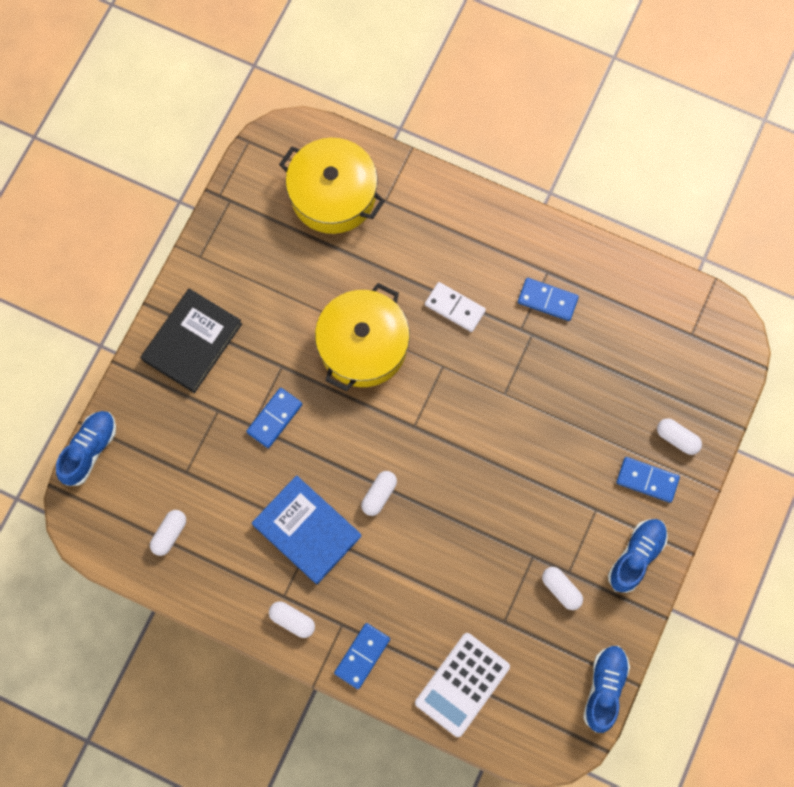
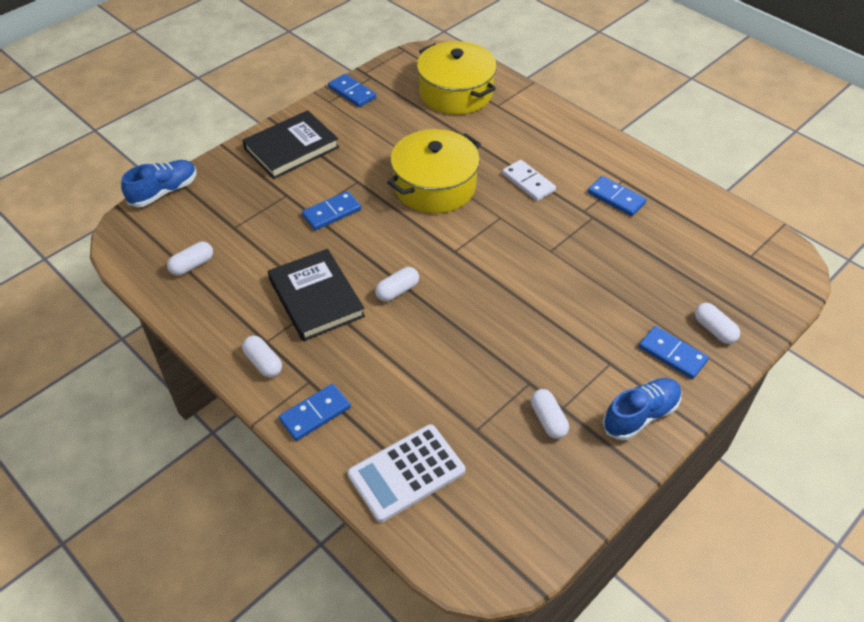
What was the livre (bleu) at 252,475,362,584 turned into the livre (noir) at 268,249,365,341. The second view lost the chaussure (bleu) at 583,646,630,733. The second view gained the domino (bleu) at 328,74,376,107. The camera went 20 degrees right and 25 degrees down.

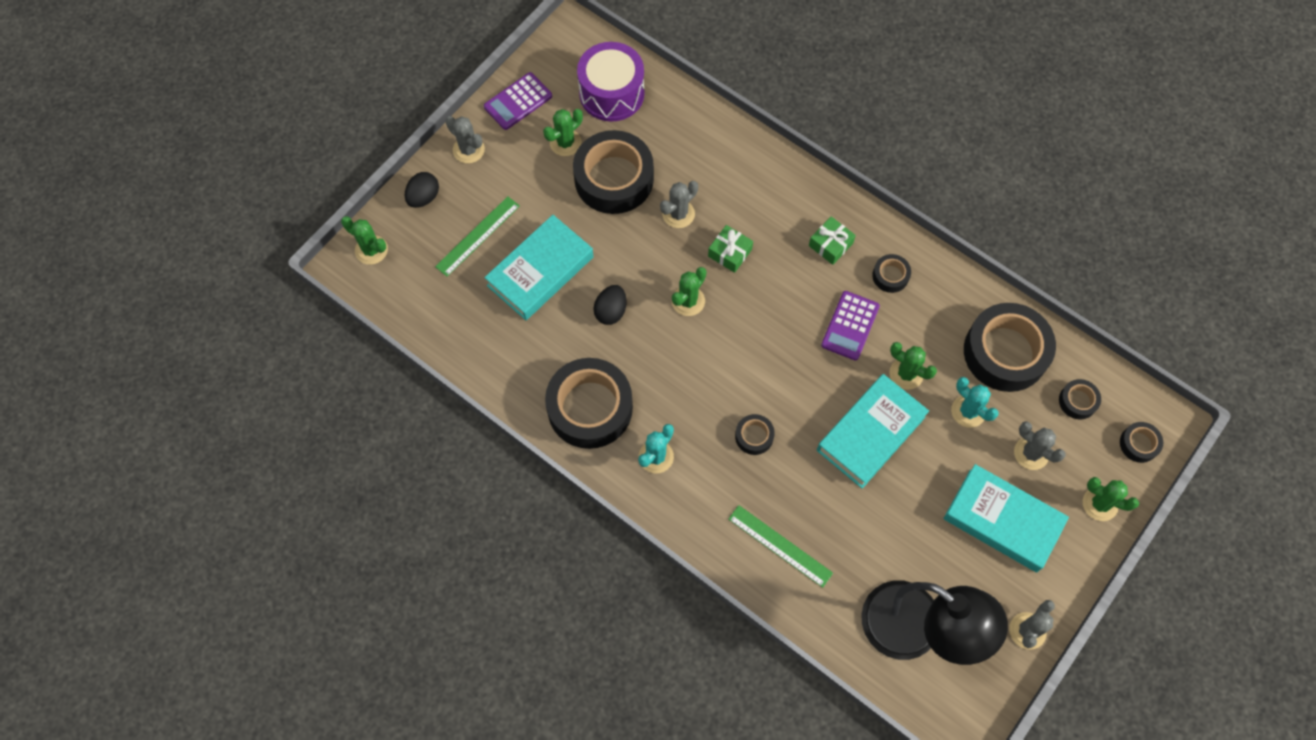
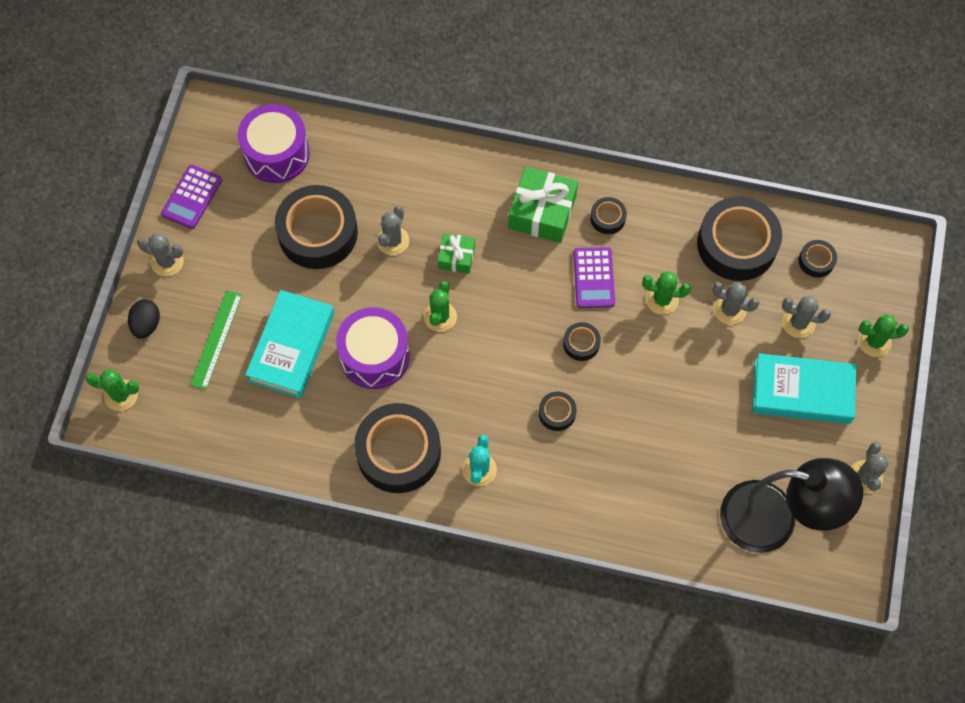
The second view lost the cactus (vert) at 543,109,583,156. Where the œuf (noir) stood at 593,285,626,325, the tambour (violet) came to stand at 336,308,410,389. The second view lost the règle (vert) at 728,505,833,588. The size of the cadeau (vert) at 809,216,856,265 changed by a factor of 1.77. The second view lost the livre (turquoise) at 817,374,929,489. What was the cactus (turquoise) at 951,377,999,428 turned into the cactus (gris) at 712,281,760,325. The ruban adhésif (noir) ended up elsewhere, having gone from 1120,422,1163,463 to 563,322,601,361. The camera went 25 degrees left and 0 degrees up.

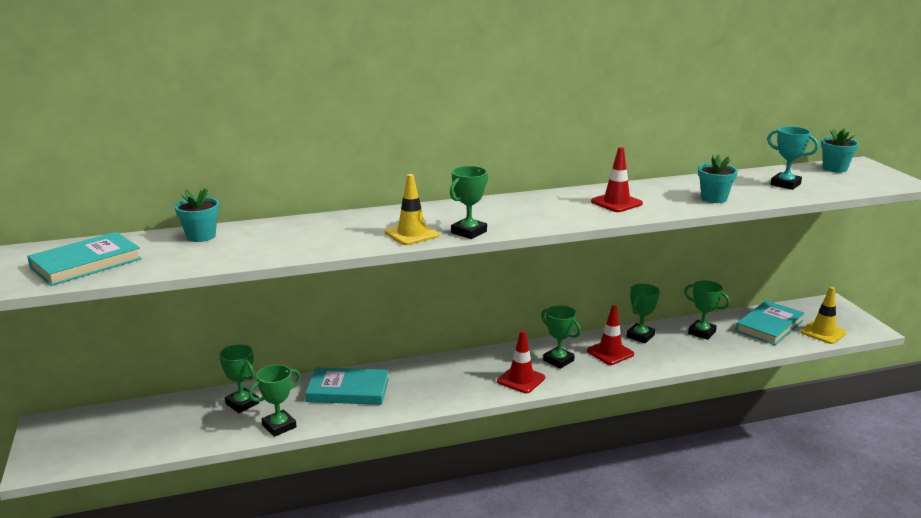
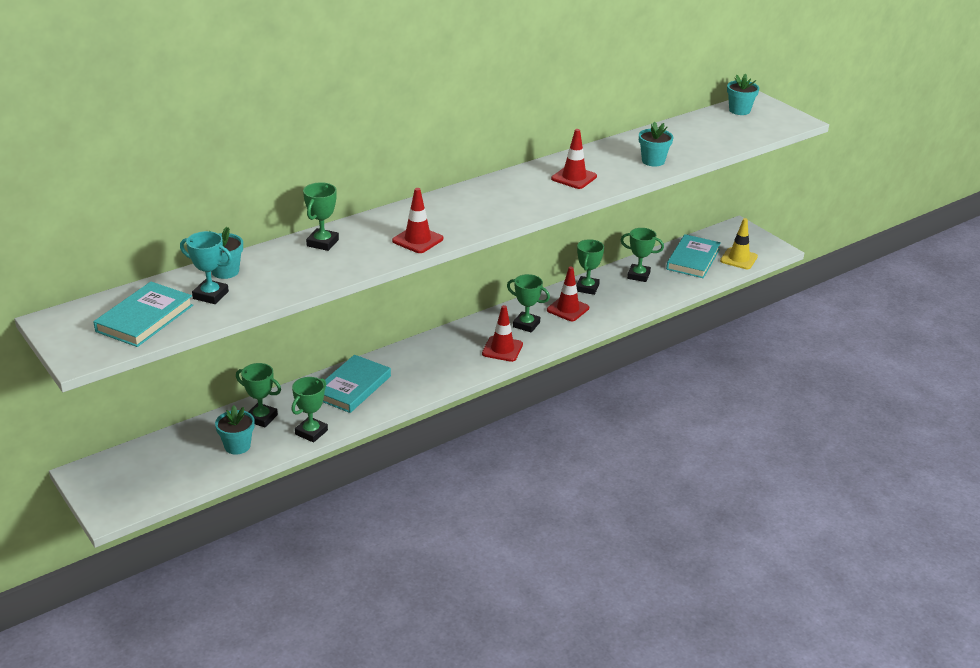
The livre (turquoise) at 305,367,389,405 ended up facing another way, 45 degrees counterclockwise from before. What was the cône de chantier (jaune) at 385,174,439,245 turned into the cône de chantier (rouge) at 392,188,443,253. The trophée (vert) ended up elsewhere, having gone from 450,166,488,239 to 303,182,339,251. The trophée (turquoise) ended up elsewhere, having gone from 767,126,819,190 to 180,231,232,304. The second view gained the pot de fleurs (turquoise) at 215,405,255,455. The camera went 20 degrees left and 10 degrees up.

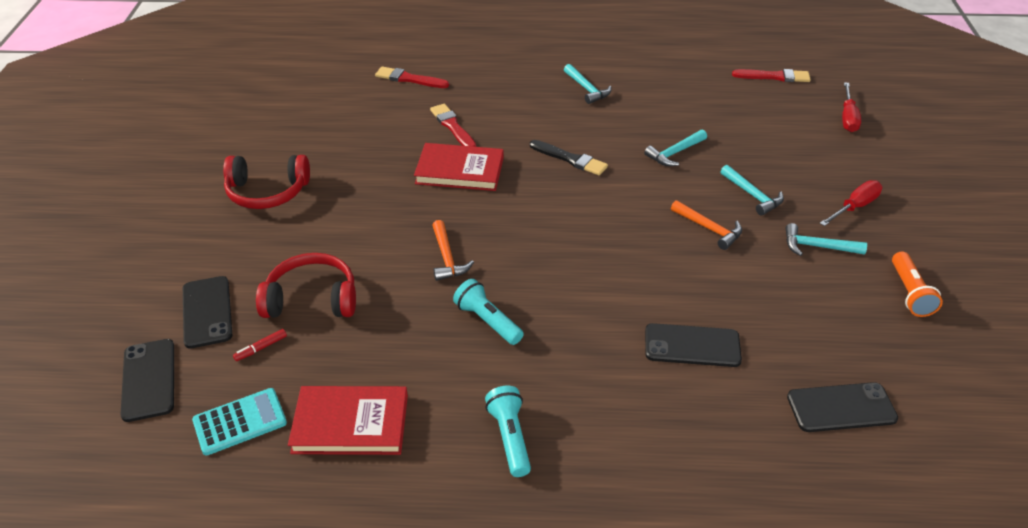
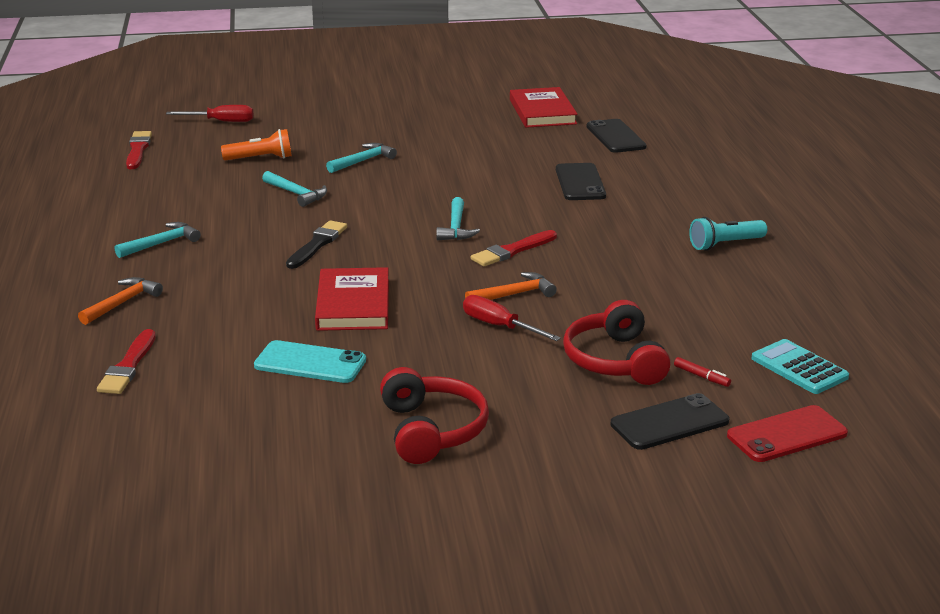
What was the téléphone (noir) at 120,339,174,422 turned into the téléphone (rouge) at 727,405,848,462. The livre (rouge) ended up elsewhere, having gone from 288,386,408,455 to 510,87,578,128. The pinceau (rouge) ended up elsewhere, having gone from 430,104,476,147 to 471,230,557,266. The second view lost the lampe de poche (turquoise) at 453,279,524,345. The marteau (orange) ended up elsewhere, having gone from 671,200,742,250 to 78,277,163,325. The marteau (turquoise) ended up elsewhere, having gone from 785,223,867,256 to 436,197,480,240. The tournevis (rouge) ended up elsewhere, having gone from 820,180,882,226 to 463,295,561,341. The lampe de poche (orange) ended up elsewhere, having gone from 892,252,943,317 to 221,129,292,161. The second view gained the téléphone (turquoise) at 254,340,366,383. The camera went 100 degrees left and 15 degrees down.

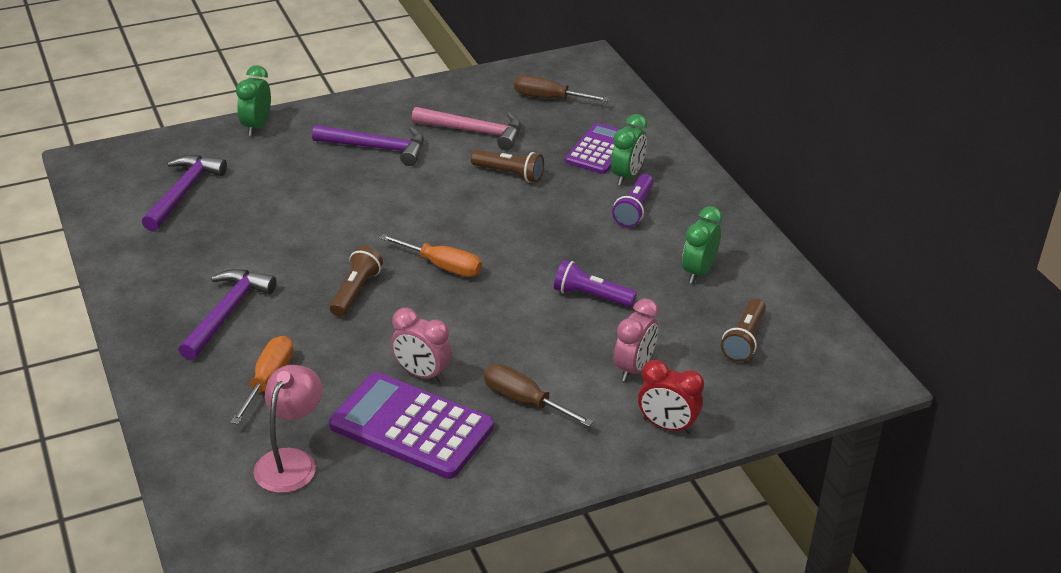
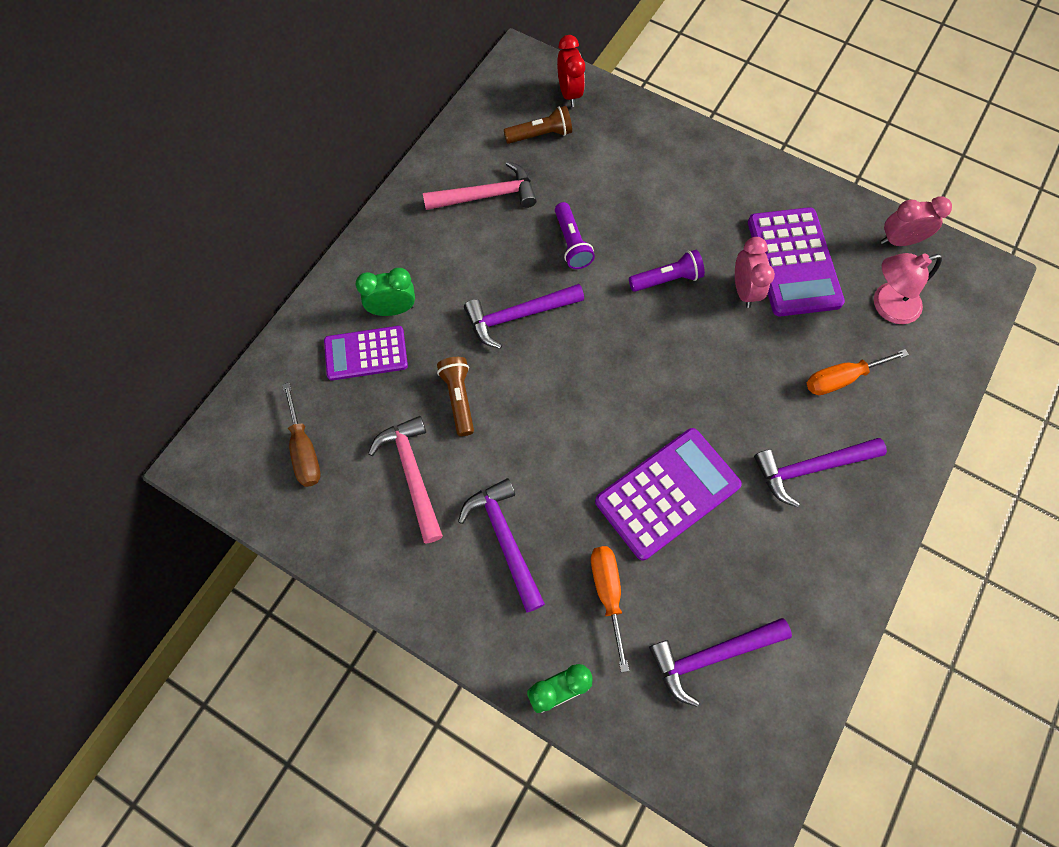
The second view lost the lampe de poche (marron) at 330,246,383,317. The tournevis (orange) ended up elsewhere, having gone from 379,234,482,277 to 591,546,629,673. The second view lost the tournevis (marron) at 484,364,594,427. The lampe de poche (violet) ended up elsewhere, having gone from 612,174,654,227 to 629,250,705,292. The réveil (rose) ended up elsewhere, having gone from 614,298,659,382 to 881,197,952,246. The réveil (rouge) ended up elsewhere, having gone from 638,360,704,434 to 557,35,585,107. Where the réveil (vert) stood at 682,206,722,284, the marteau (rose) came to stand at 423,161,537,210. The second view gained the marteau (violet) at 464,284,584,349. The second view gained the calculatrice (violet) at 595,428,742,560. The camera went 125 degrees left and 30 degrees up.

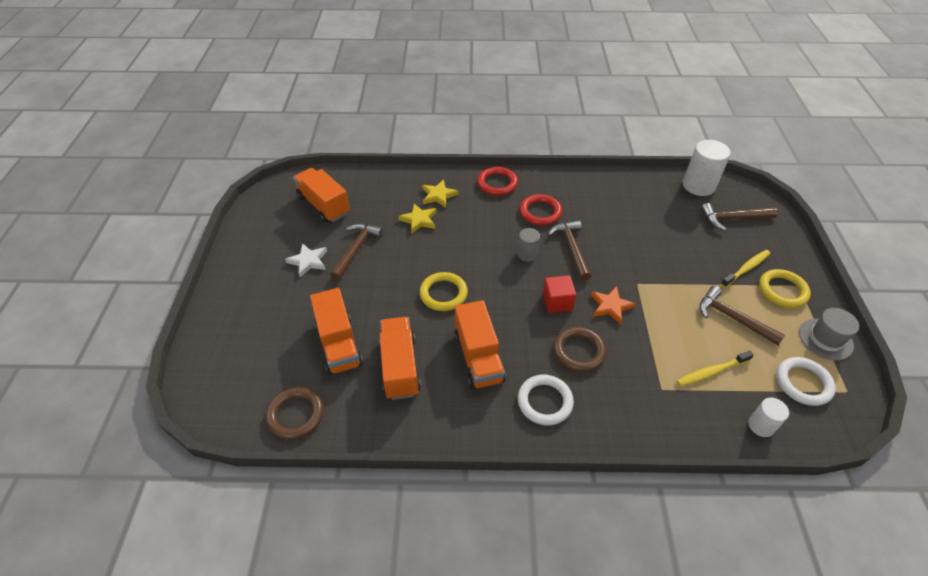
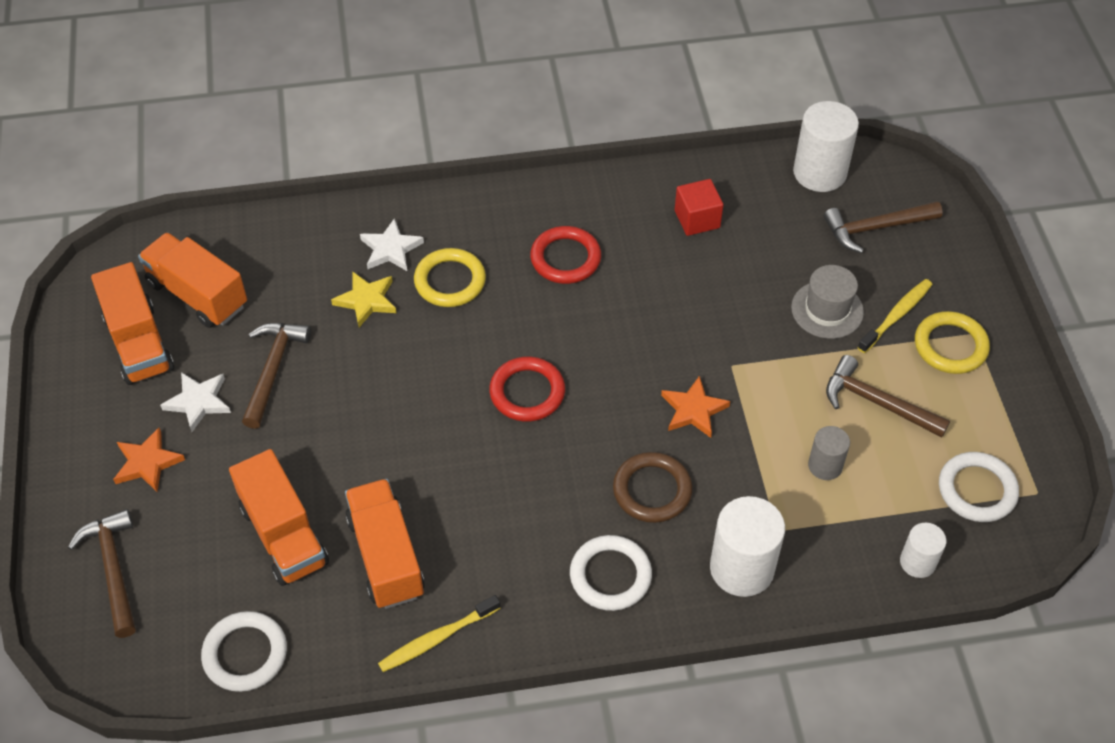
What was the anneau (marron) at 266,387,324,440 turned into the anneau (blanc) at 201,611,287,692. The anneau (jaune) ended up elsewhere, having gone from 419,272,468,311 to 414,248,486,307. What was the étoile (jaune) at 422,179,459,208 turned into the étoile (blanc) at 360,218,424,271. The camion (orange) ended up elsewhere, having gone from 454,300,506,389 to 91,262,174,385. The anneau (rouge) ended up elsewhere, having gone from 477,167,518,196 to 489,357,565,422. The cylindre (gris) ended up elsewhere, having gone from 517,228,540,262 to 808,426,850,480. The cube (rouge) ended up elsewhere, having gone from 543,275,576,313 to 675,179,723,236. The marteau (marron) ended up elsewhere, having gone from 548,220,591,281 to 68,509,136,638. The brosse à dents (jaune) ended up elsewhere, having gone from 676,351,754,386 to 378,595,501,672. The chapeau (gris) ended up elsewhere, having gone from 799,308,859,360 to 791,265,864,339. The second view gained the étoile (orange) at 113,428,185,492. The second view gained the cylindre (blanc) at 710,496,785,597. The camera went 10 degrees left and 5 degrees up.

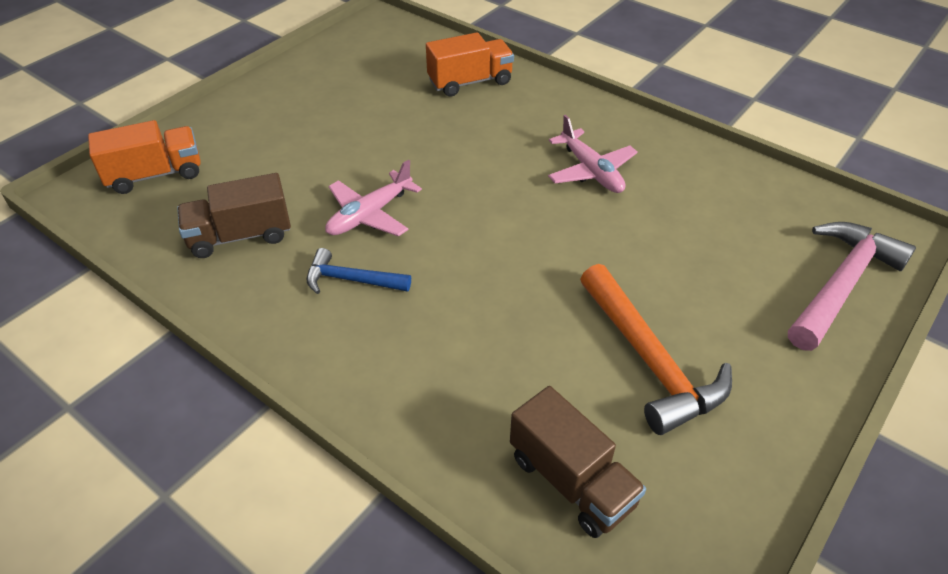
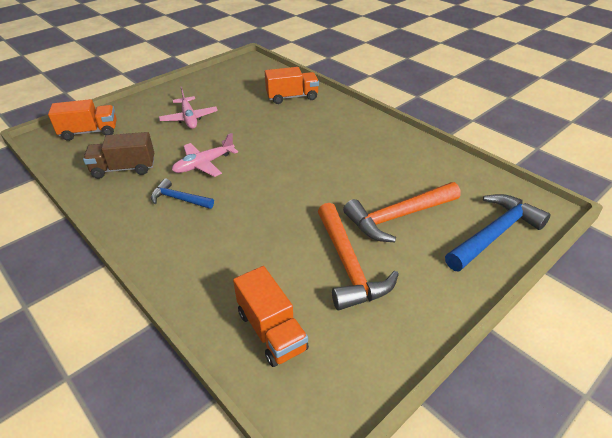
What was the camion (marron) at 510,386,646,538 turned into the camion (orange) at 233,266,309,367. The avion (rose) ended up elsewhere, having gone from 548,115,638,193 to 159,87,218,129. What was the marteau (rose) at 788,222,916,351 turned into the marteau (bleu) at 445,194,551,272. The second view gained the marteau (orange) at 343,182,461,242. The camera went 10 degrees right and 5 degrees down.

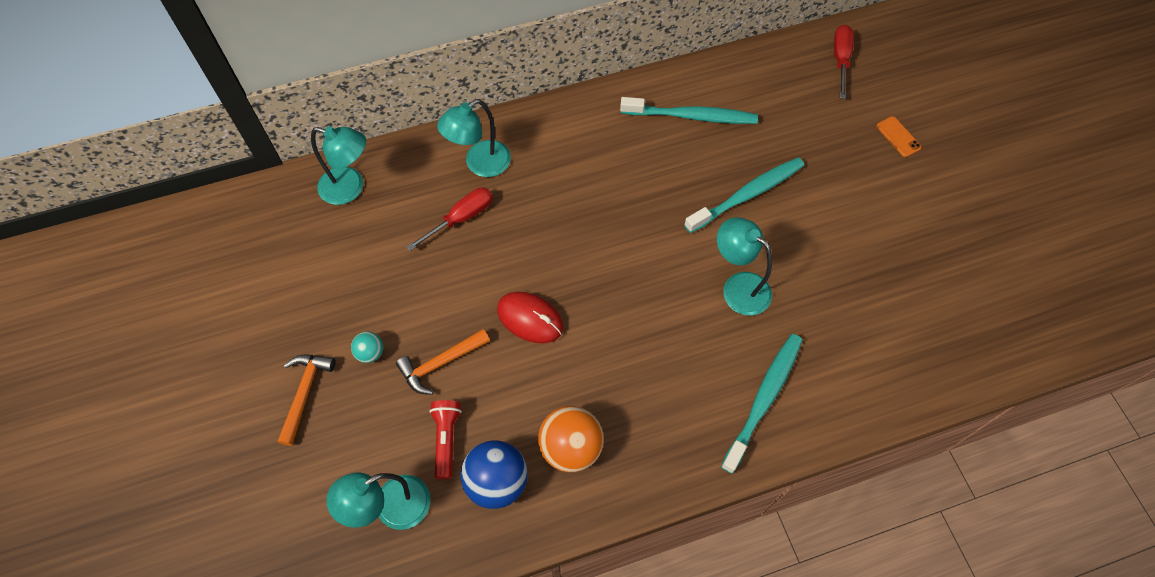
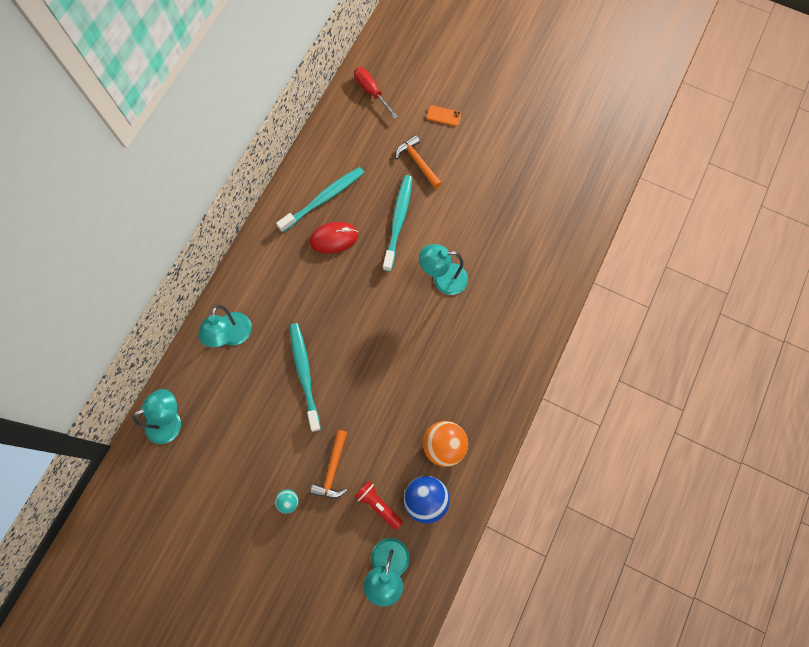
The marteau (orange) ended up elsewhere, having gone from 277,355,336,446 to 396,135,442,189. The second view lost the tournevis (rouge) at 406,188,493,251. The souris (rouge) ended up elsewhere, having gone from 497,292,563,343 to 310,222,358,254. The brosse à dents (turquoise) ended up elsewhere, having gone from 721,334,802,474 to 289,323,321,432. The camera went 45 degrees left and 10 degrees up.

